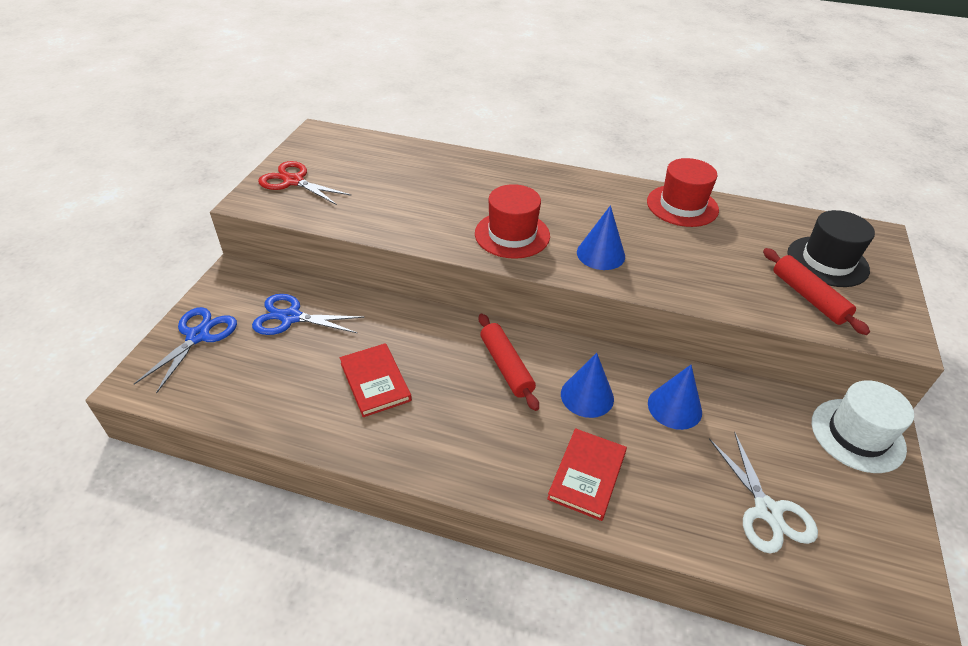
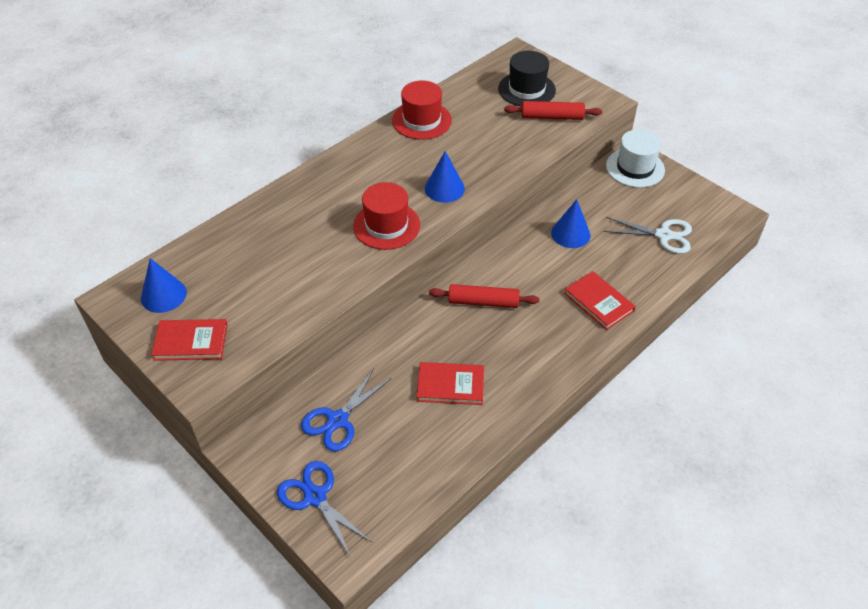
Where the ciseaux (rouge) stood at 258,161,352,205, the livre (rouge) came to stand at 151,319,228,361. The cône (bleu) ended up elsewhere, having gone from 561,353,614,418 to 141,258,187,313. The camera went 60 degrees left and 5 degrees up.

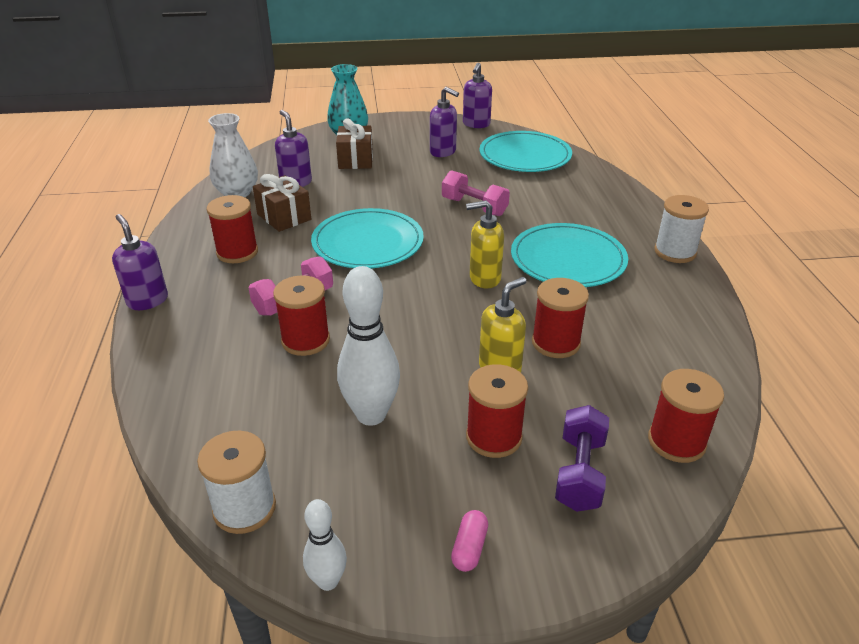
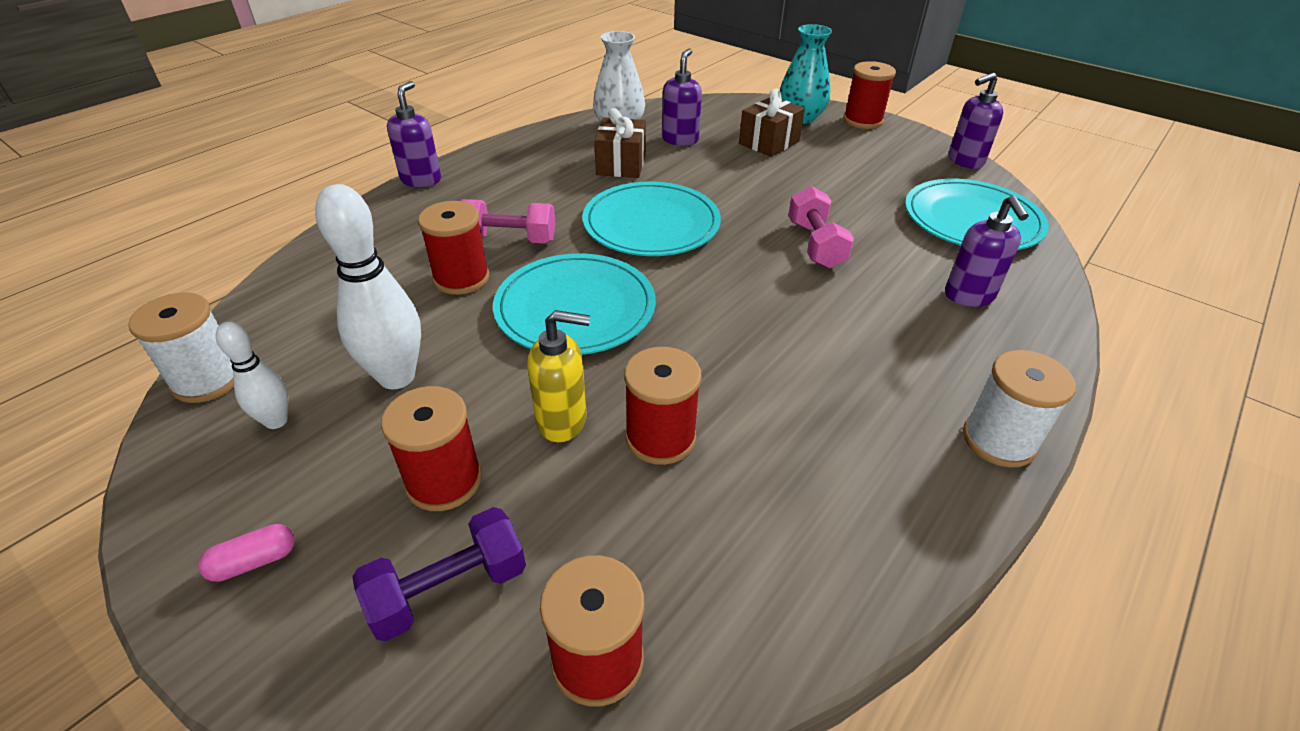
The bobine (rouge) ended up elsewhere, having gone from 206,195,258,263 to 843,61,896,129. The quille (blanc) ended up elsewhere, having gone from 303,499,347,591 to 216,322,288,429. The distributeur de savon (violet) ended up elsewhere, having gone from 430,87,459,157 to 945,195,1029,307. The second view lost the distributeur de savon (jaune) at 466,200,504,288. The assiette (turquoise) ended up elsewhere, having gone from 511,223,628,287 to 493,254,656,355. The camera went 45 degrees right and 5 degrees up.

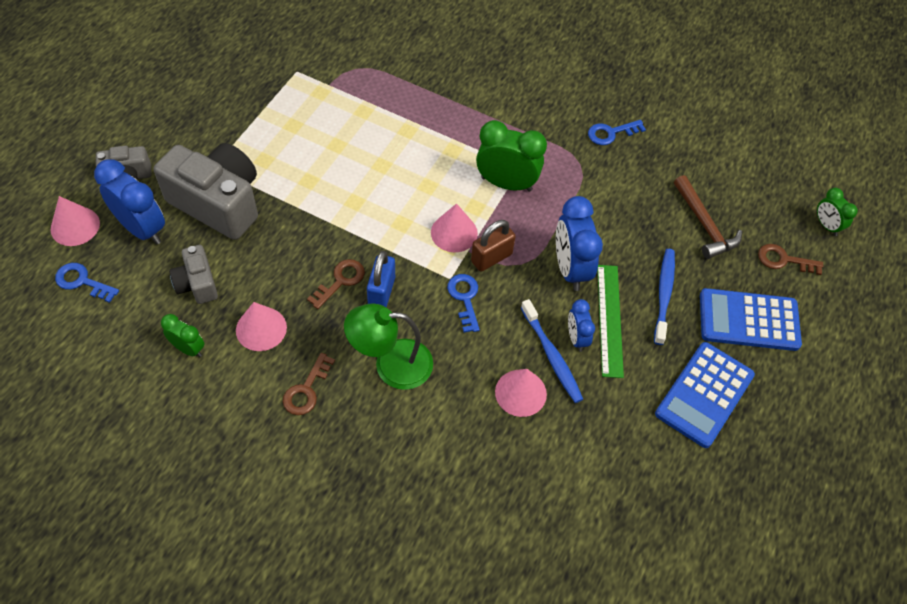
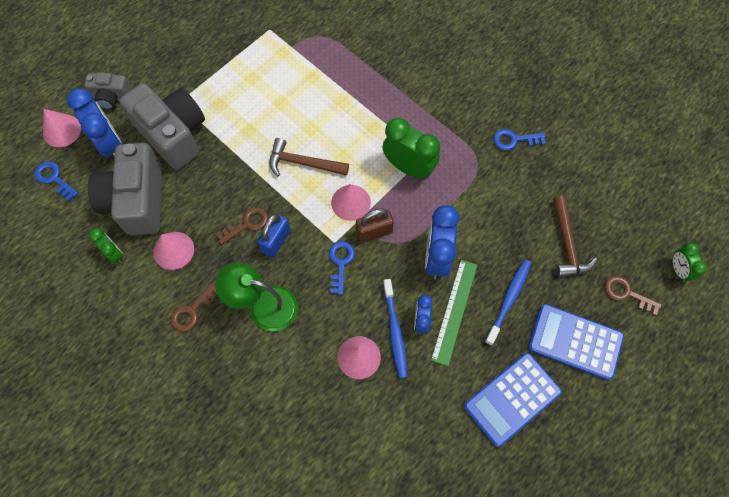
The size of the appareil photo (gris) at 169,245,218,304 changed by a factor of 1.93. The second view gained the marteau (marron) at 269,138,349,176. The camera went 20 degrees right and 10 degrees up.

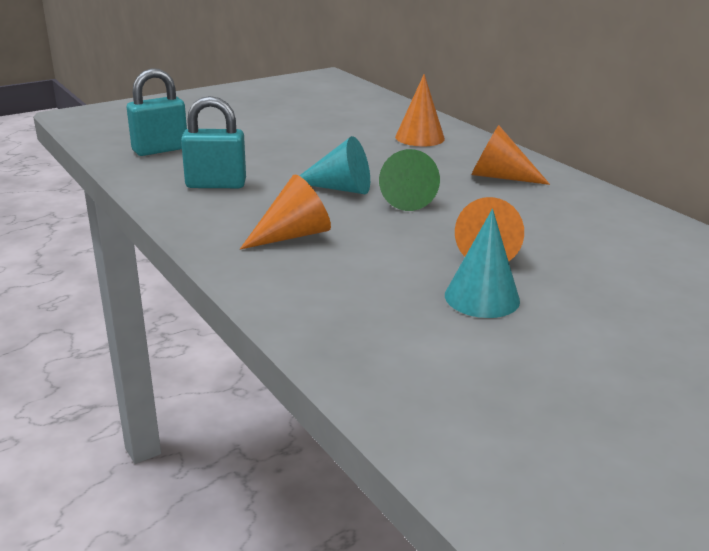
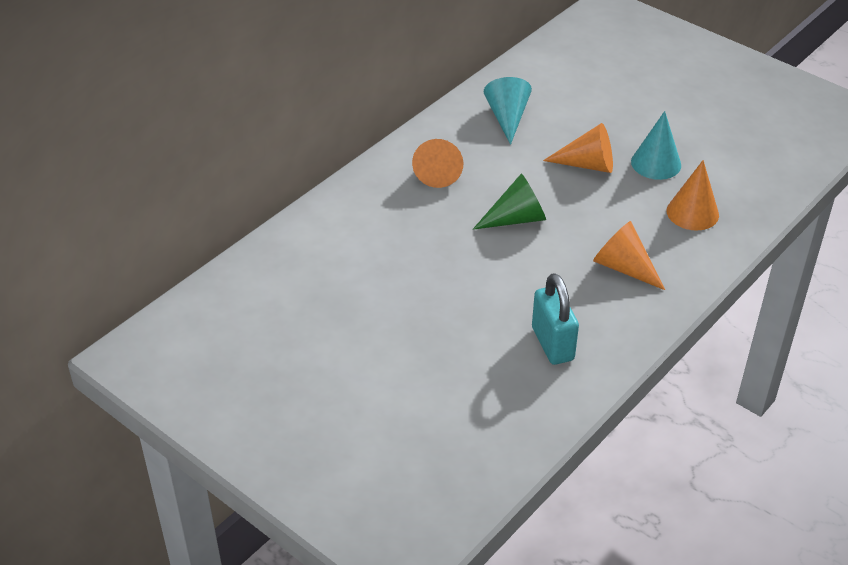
The second view lost the cadenas (turquoise) at 127,68,187,156. The cône (turquoise) ended up elsewhere, having gone from 299,136,370,194 to 484,77,532,145. The cône (orange) ended up elsewhere, having gone from 395,74,445,146 to 666,160,719,230. The camera went 105 degrees left and 15 degrees up.

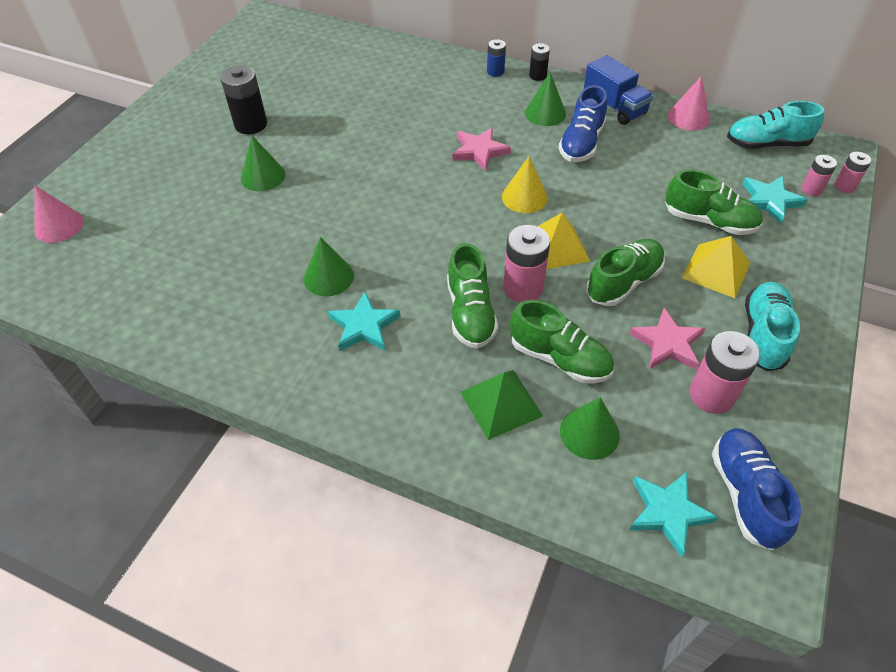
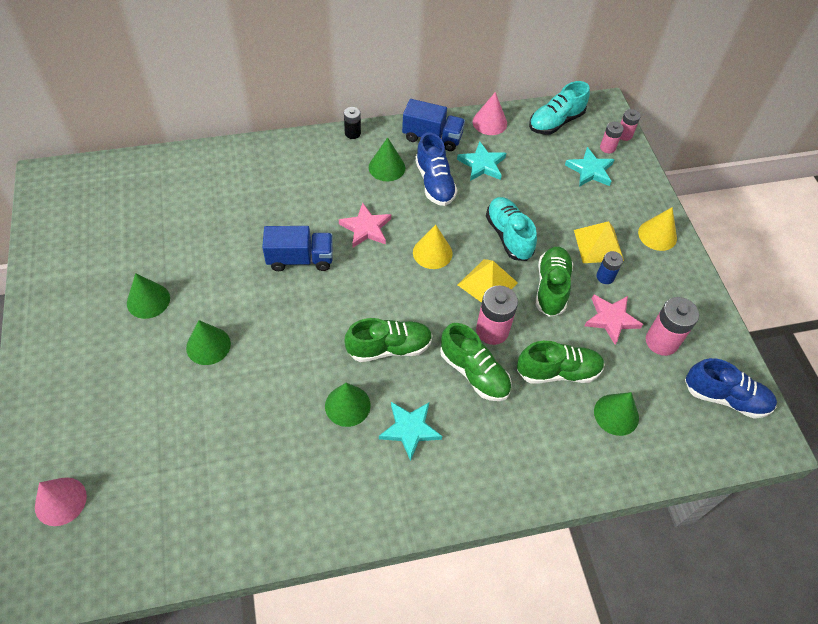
Where the pile (noir) stood at 220,66,267,134, the cône (vert) came to stand at 127,273,170,319. The second view lost the pyramide (vert) at 460,370,543,440. The pile (bleu) ended up elsewhere, having gone from 487,39,506,77 to 596,251,623,284. The étoile (turquoise) ended up elsewhere, having gone from 629,472,719,557 to 457,141,506,181. The chaussure (vert) ended up elsewhere, having gone from 665,170,763,235 to 345,318,433,362. The chaussure (bleu) at 712,428,801,550 ended up facing another way, 150 degrees clockwise from before. The chaussure (turquoise) ended up elsewhere, having gone from 745,282,800,371 to 486,197,537,261. The second view gained the camion (bleu) at 262,226,333,271. The second view gained the cône (jaune) at 638,207,677,251. The camera went 40 degrees left and 5 degrees up.

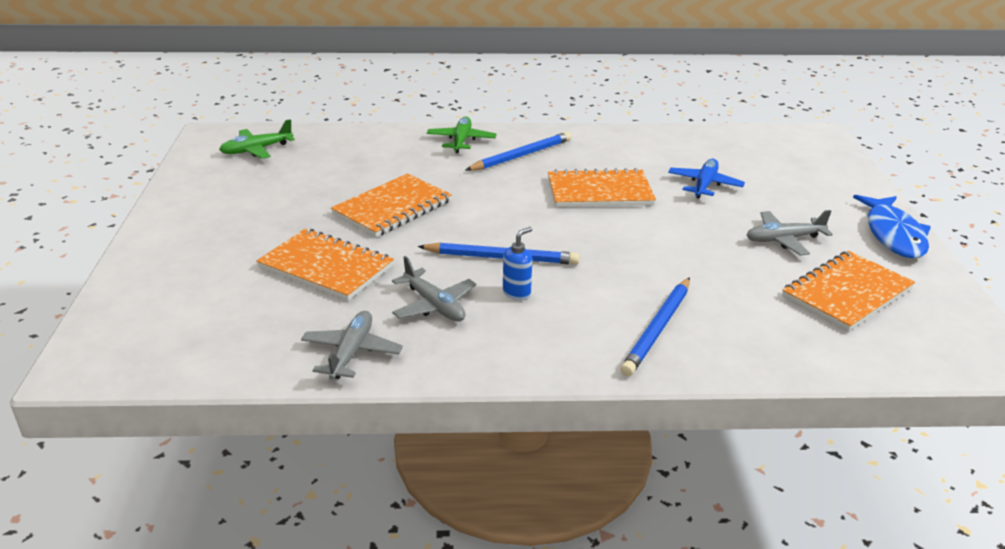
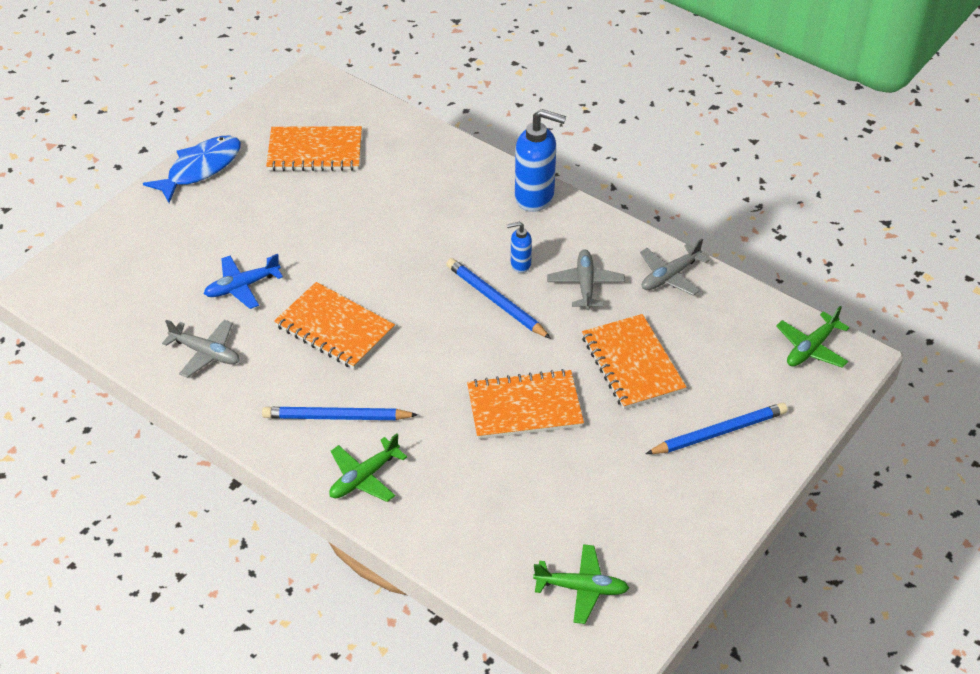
The crayon (bleu) ended up elsewhere, having gone from 620,277,690,376 to 646,403,788,454. The avion (gris) ended up elsewhere, having gone from 746,210,833,255 to 162,320,240,378. The second view gained the distributeur de savon (bleu) at 515,109,566,212. The second view gained the avion (vert) at 776,306,850,368. The camera went 140 degrees left and 15 degrees up.

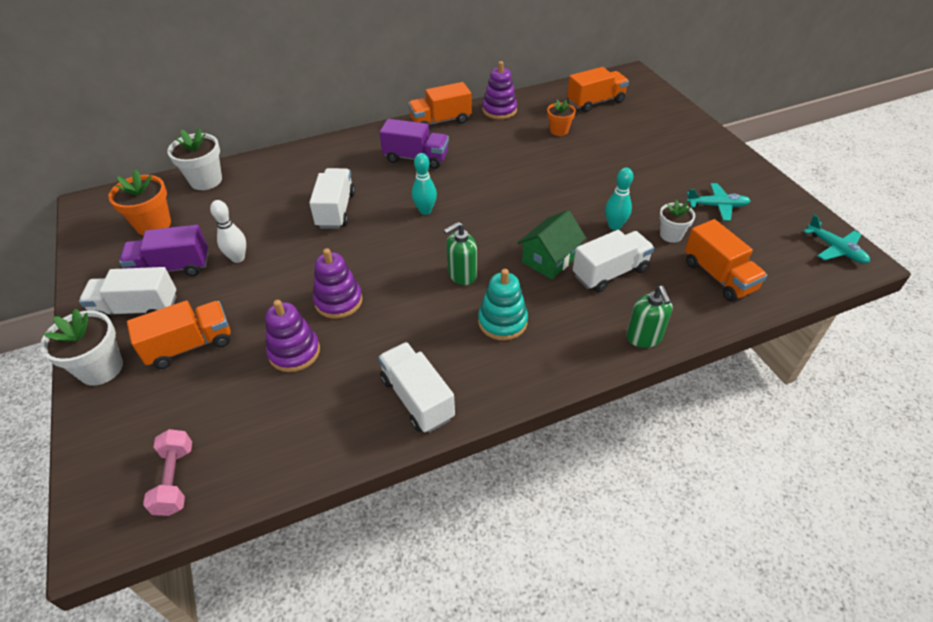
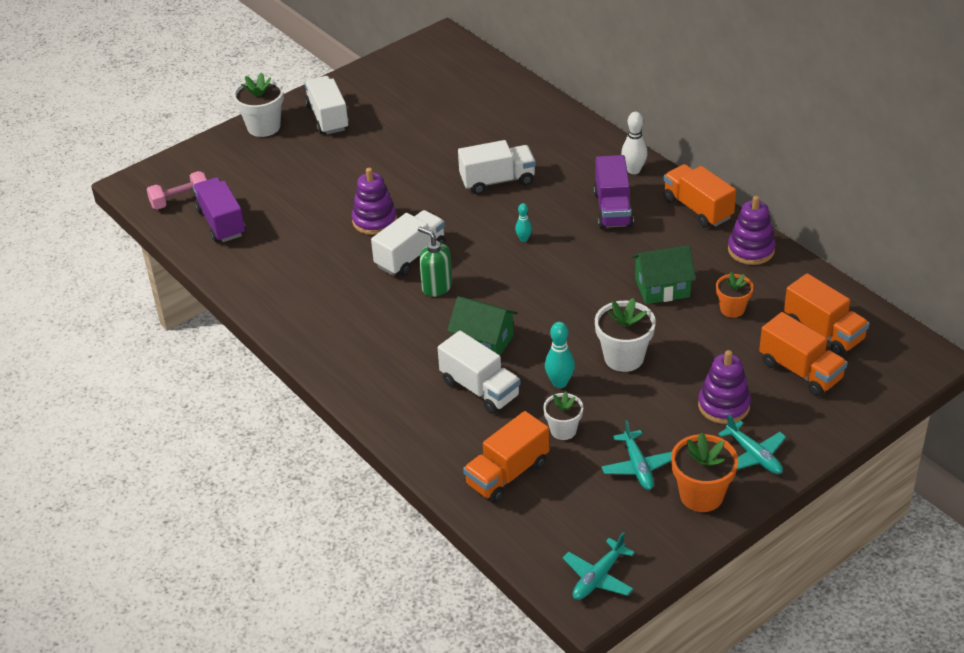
The pot de fleurs (orange) ended up elsewhere, having gone from 108,169,171,236 to 671,432,738,512. The camion (violet) ended up elsewhere, having gone from 119,225,208,276 to 193,177,246,242. The camion (orange) ended up elsewhere, having gone from 127,300,231,369 to 759,312,847,396. The pot de fleurs (blanc) ended up elsewhere, having gone from 167,128,222,190 to 595,298,656,372. The quille (blanc) ended up elsewhere, having gone from 210,200,246,263 to 621,112,648,174. The jouet à empiler (violet) ended up elsewhere, having gone from 266,300,320,372 to 698,350,751,424. The camion (blanc) ended up elsewhere, having gone from 378,342,455,433 to 371,210,446,276. The size of the quille (turquoise) at 412,153,437,215 changed by a factor of 0.61. The second view lost the jouet à empiler (turquoise) at 478,269,528,341. The second view lost the distributeur de savon (vert) at 626,286,672,348. The second view gained the maison (vert) at 632,245,696,304. The second view gained the avion (turquoise) at 718,414,786,474. The camera went 75 degrees right and 5 degrees down.

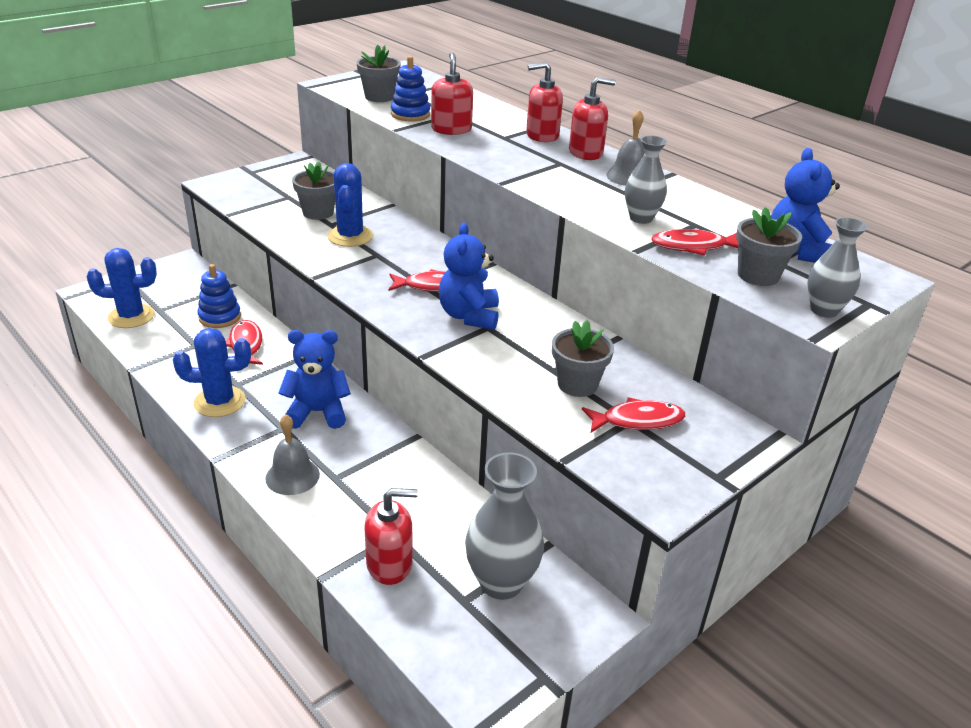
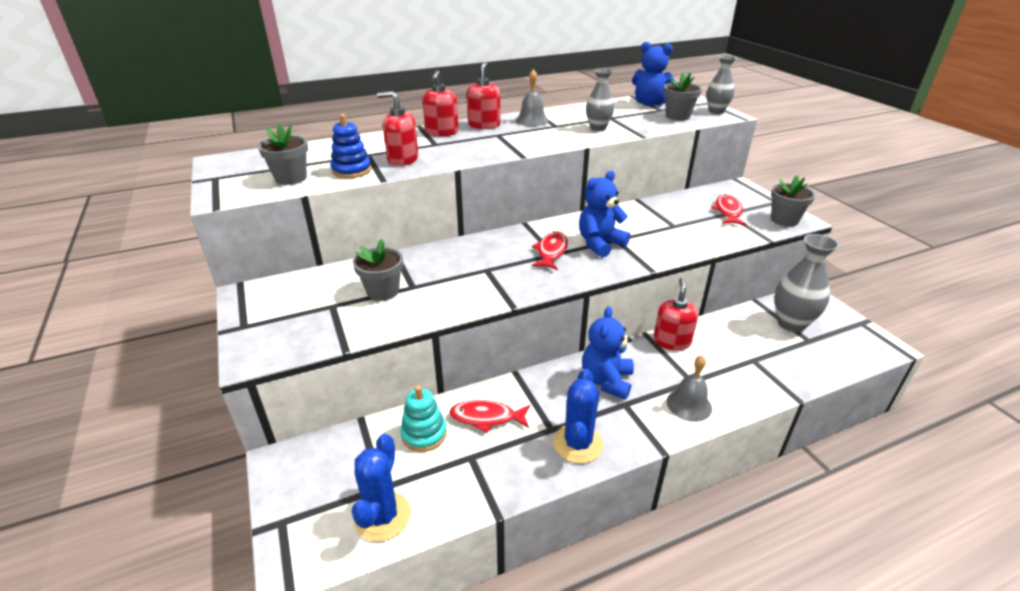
What was the jouet à empiler (bleu) at 197,264,241,328 turned into the jouet à empiler (turquoise) at 400,385,447,452. The second view lost the cactus (bleu) at 328,163,373,247. The distributeur de savon (rouge) ended up elsewhere, having gone from 364,488,418,585 to 653,278,698,351. The ours en peluche (bleu) at 439,223,499,330 ended up facing another way, 120 degrees clockwise from before. The pot de fleurs (gris) ended up elsewhere, having gone from 552,320,614,397 to 771,175,815,227. The second view lost the poisson (rouge) at 651,229,738,256. The camera went 70 degrees left and 0 degrees up.

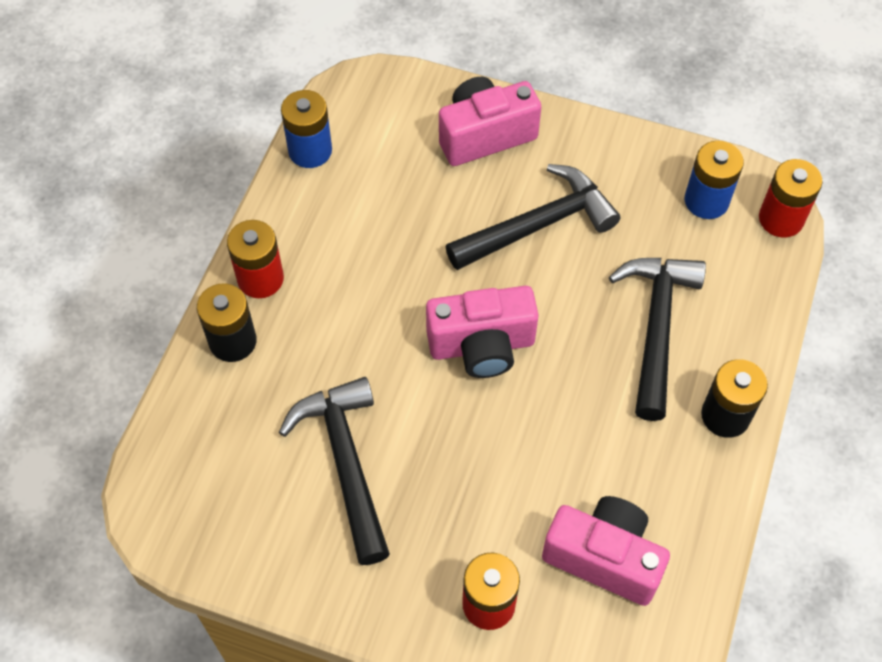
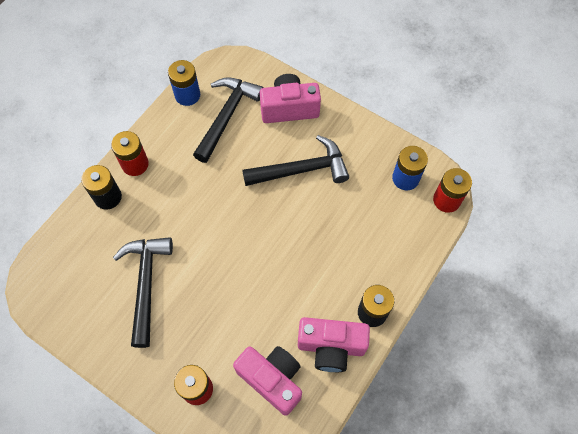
The appareil photo (rose) ended up elsewhere, having gone from 426,286,539,378 to 298,317,370,372. The marteau (noir) ended up elsewhere, having gone from 609,258,706,421 to 193,77,264,163. The camera went 15 degrees right and 5 degrees up.

